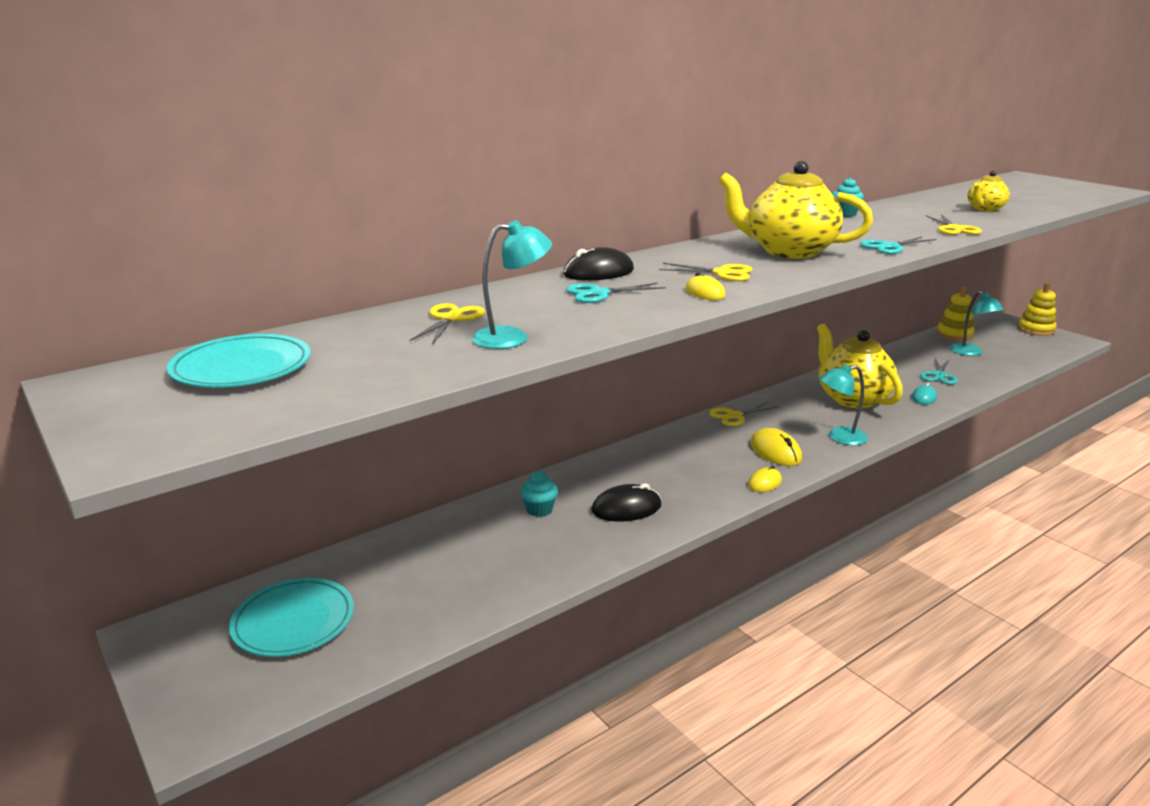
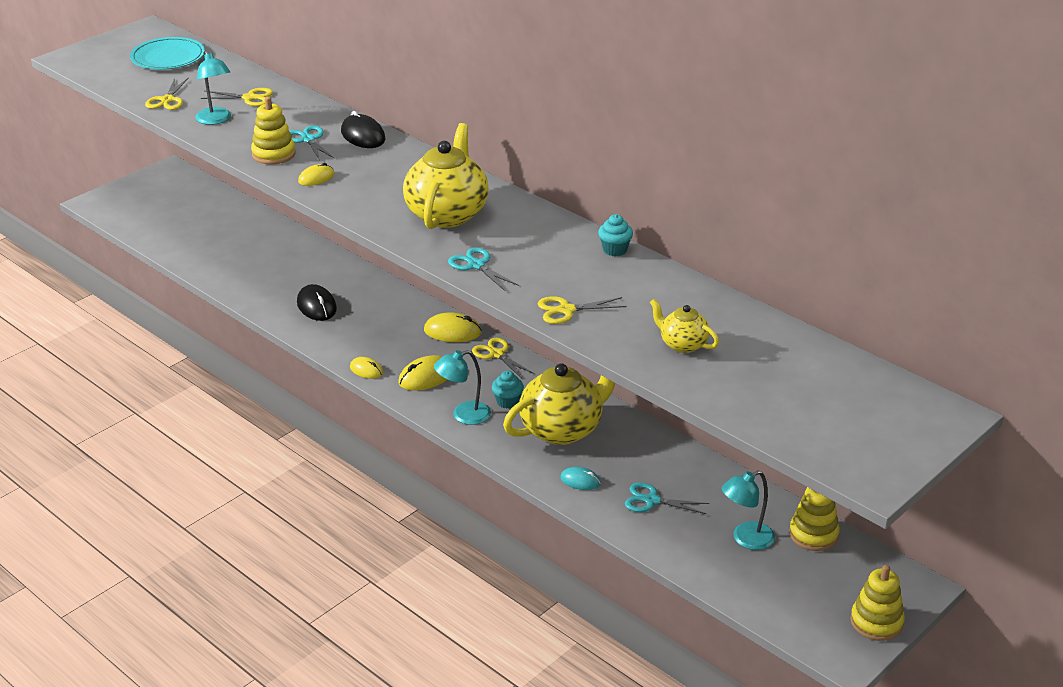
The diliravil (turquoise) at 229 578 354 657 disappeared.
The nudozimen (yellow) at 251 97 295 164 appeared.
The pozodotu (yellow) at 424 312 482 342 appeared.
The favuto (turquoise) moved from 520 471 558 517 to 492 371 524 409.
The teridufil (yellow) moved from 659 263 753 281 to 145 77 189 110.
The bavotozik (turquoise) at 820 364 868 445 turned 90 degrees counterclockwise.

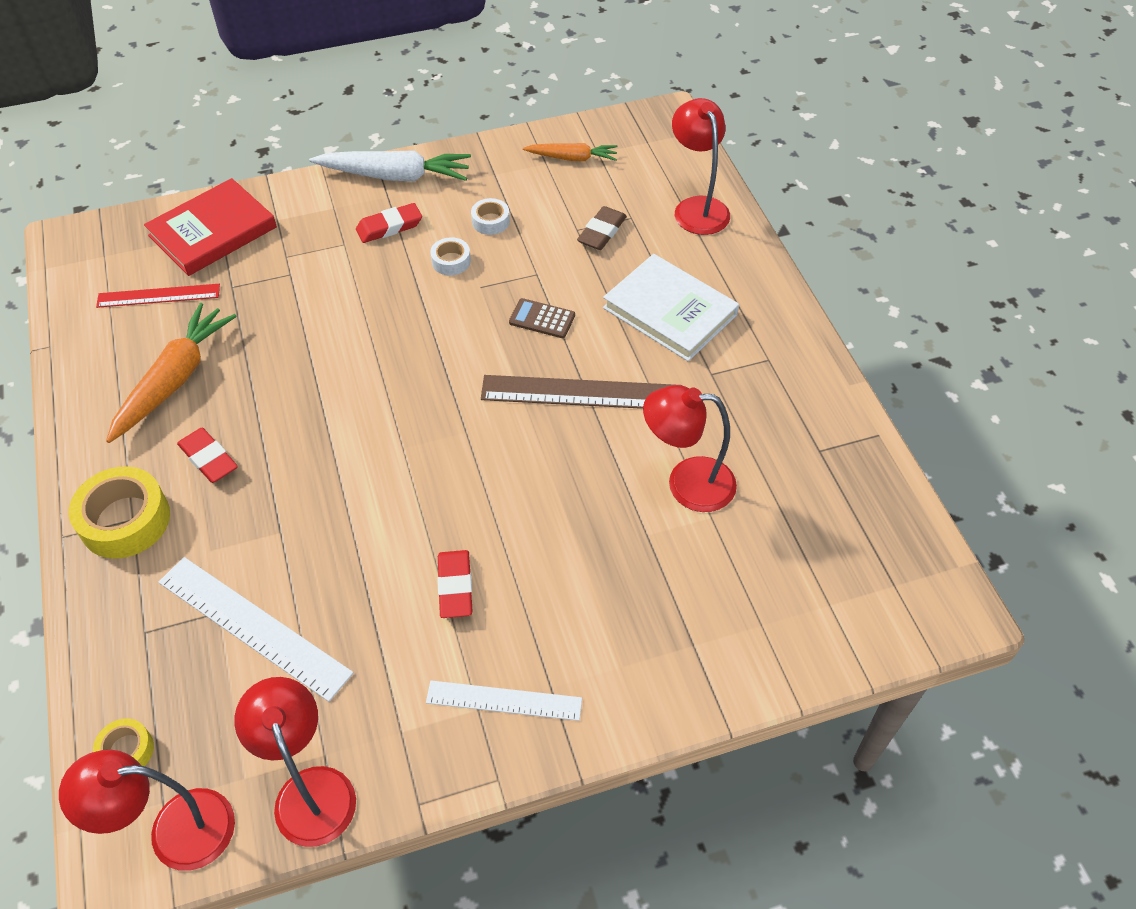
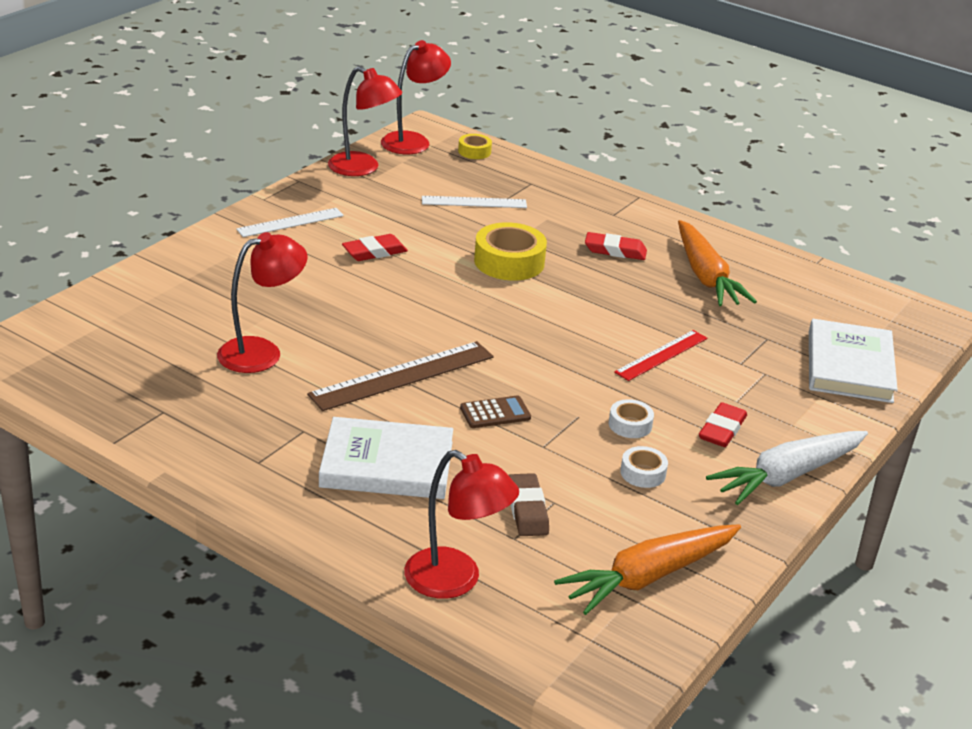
The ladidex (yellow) moved from 69 466 170 559 to 474 222 547 280.
The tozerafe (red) moved from 96 284 220 308 to 614 330 708 381.
The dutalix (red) at 144 178 277 276 became the dutalix (white) at 809 319 898 403.
The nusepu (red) at 437 550 472 618 turned 75 degrees counterclockwise.
The tozerafe (white) at 159 557 354 702 changed to 0.64 times the size.
The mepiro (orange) at 523 143 617 161 changed to 1.67 times the size.

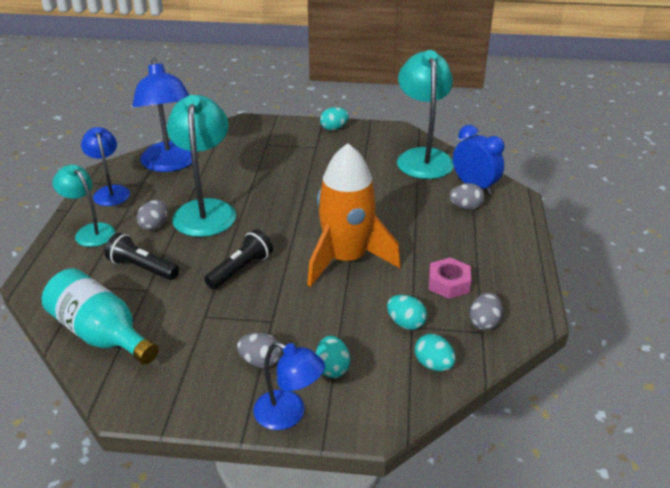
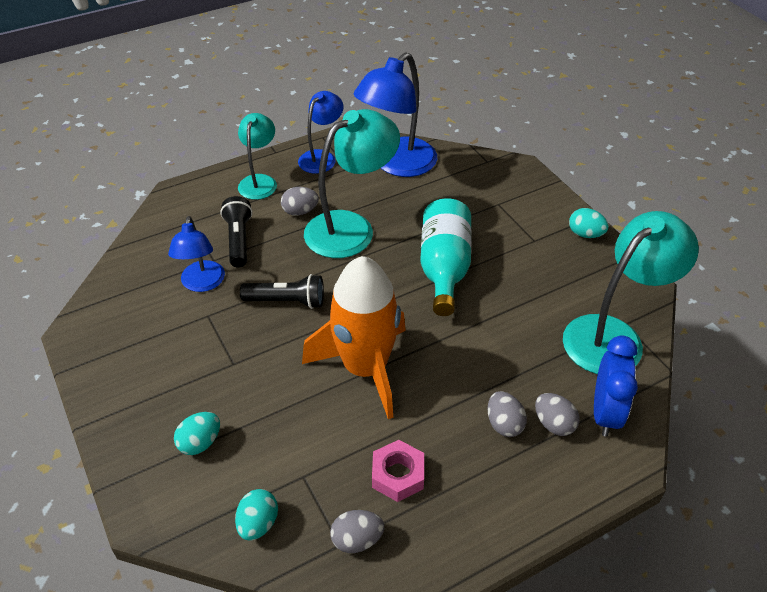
The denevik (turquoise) at 387 295 427 330 disappeared.
The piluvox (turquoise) moved from 42 268 158 365 to 420 198 472 316.
The denevik (grey) moved from 237 333 282 368 to 487 391 527 437.
The bavotozik (blue) moved from 253 342 325 430 to 168 216 225 292.

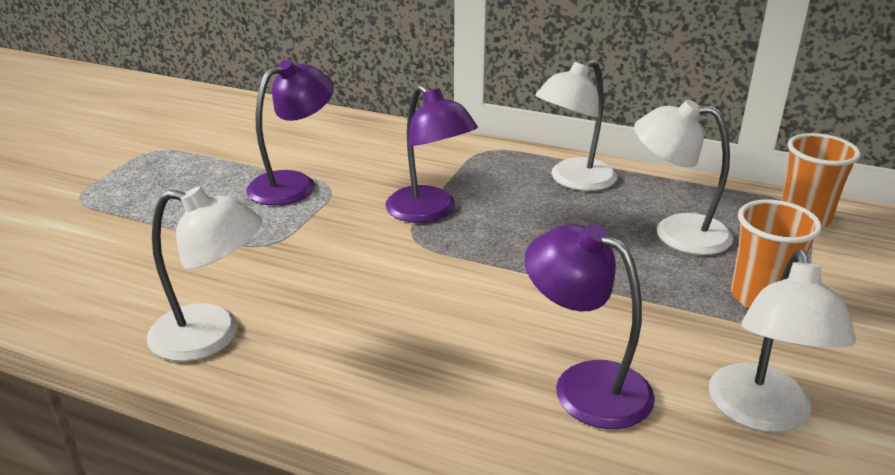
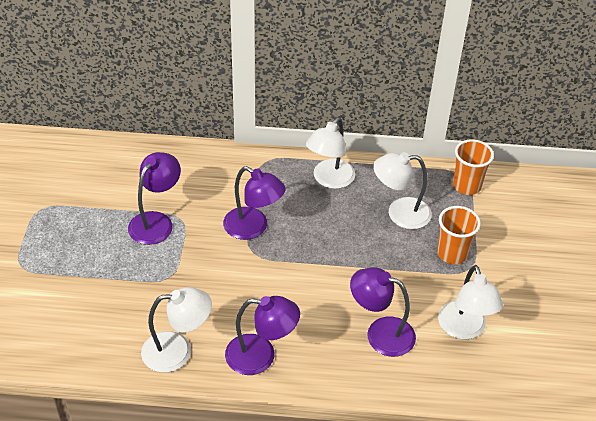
The bavotozik (purple) at 225 296 300 375 appeared.

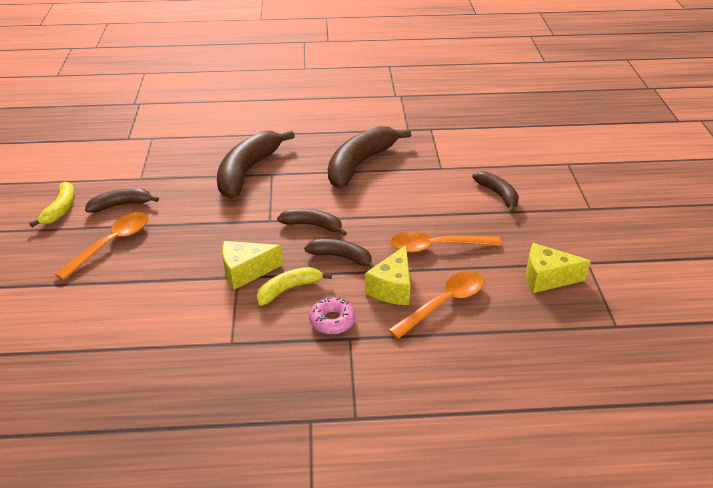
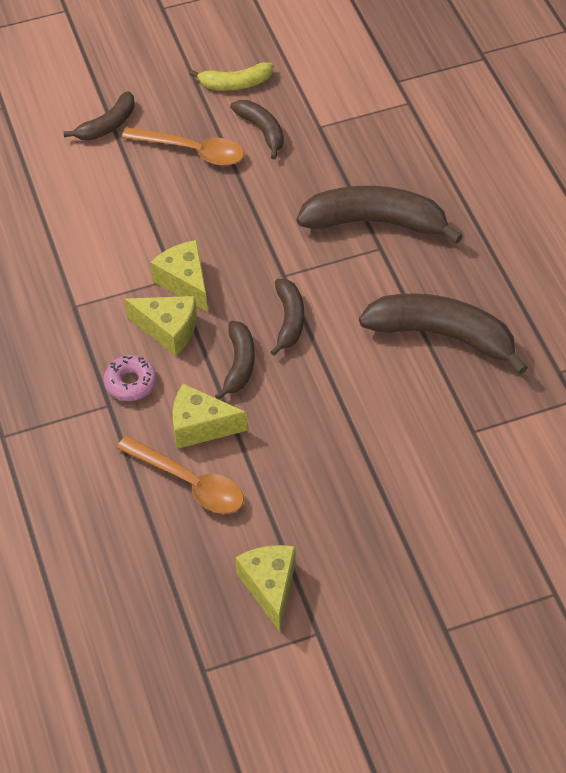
The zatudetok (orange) at 390 232 501 253 disappeared.
The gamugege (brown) moved from 472 171 519 213 to 64 91 135 141.
The gamugege (yellow) at 257 267 332 305 was replaced by the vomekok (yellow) at 125 296 197 356.

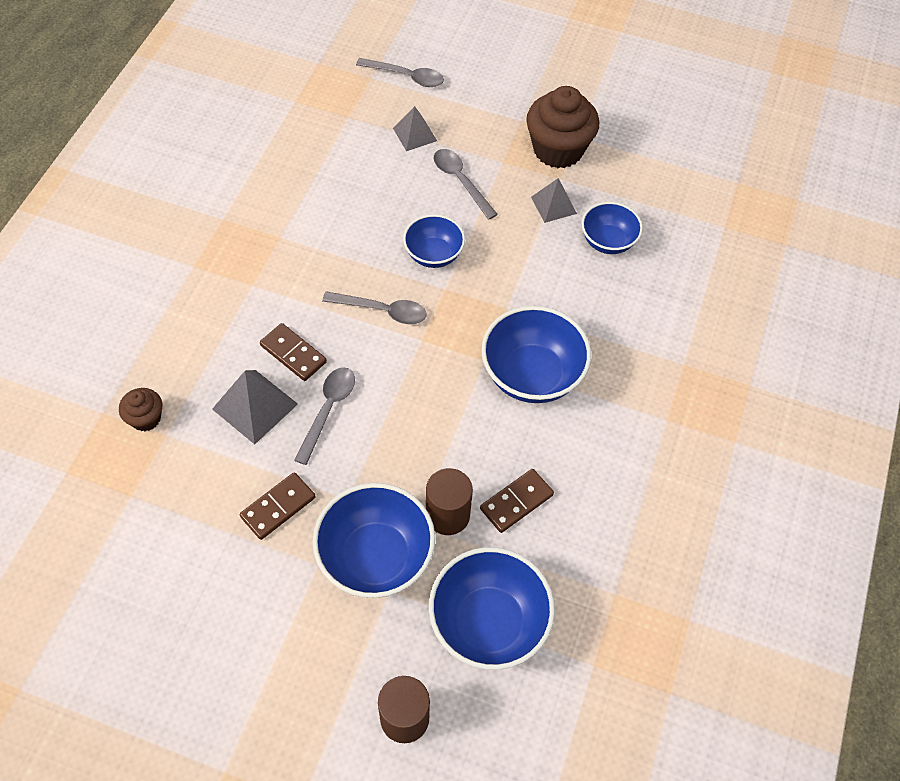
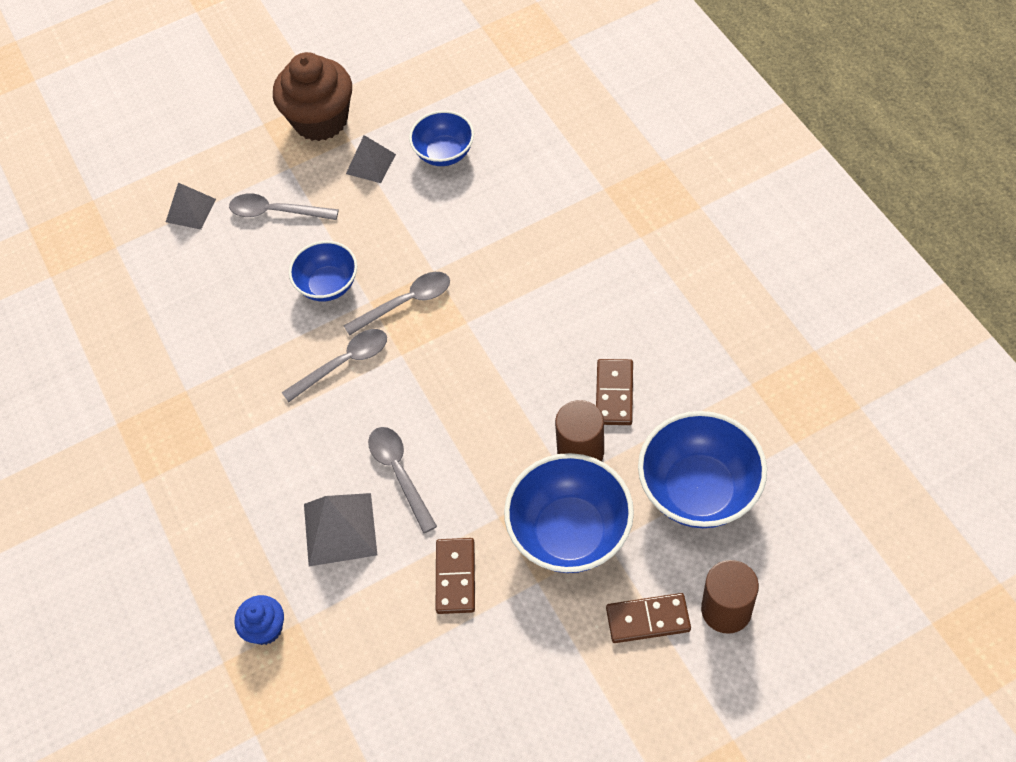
The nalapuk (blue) at 481 306 591 403 disappeared.
The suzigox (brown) moved from 260 323 327 381 to 606 593 691 643.
The zatudetok (grey) moved from 356 58 444 87 to 343 272 450 336.
The favuto (brown) at 119 388 162 431 became the favuto (blue) at 234 595 284 645.

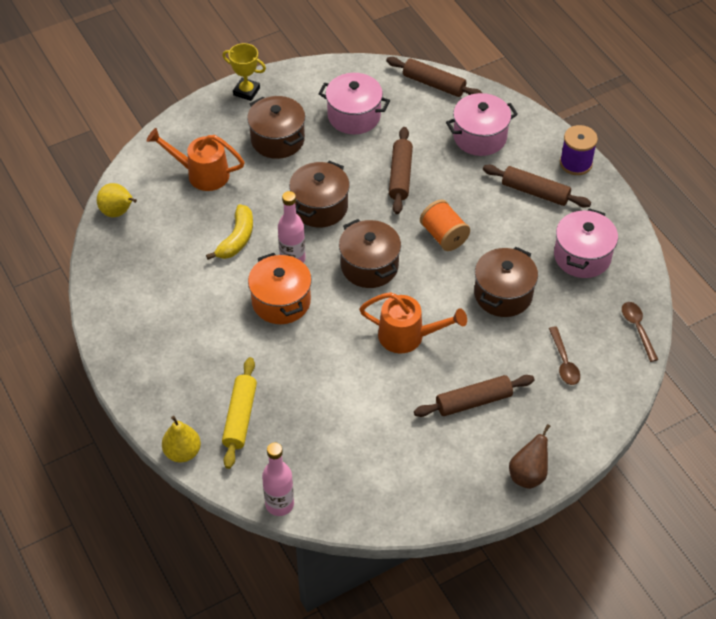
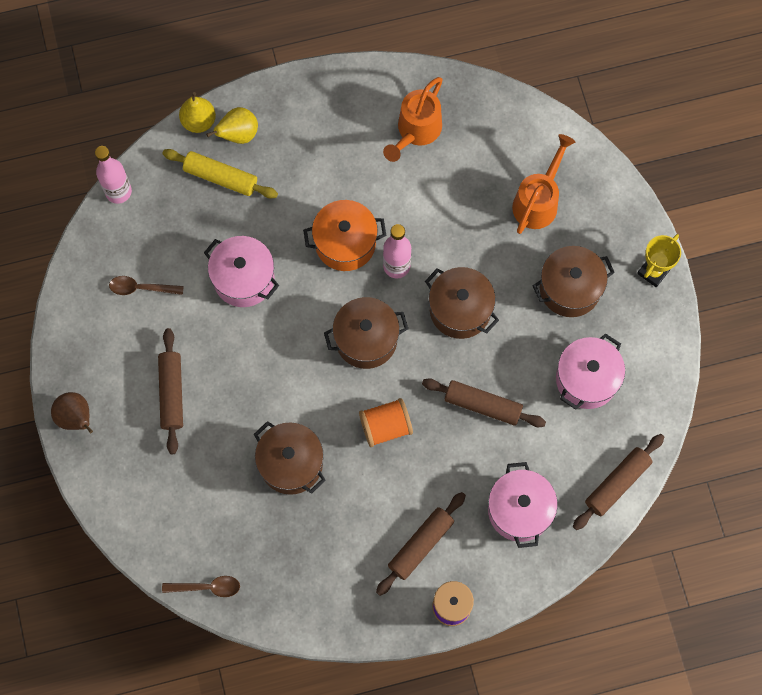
The gamugege (yellow) at 206 204 253 260 disappeared.
The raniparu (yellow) moved from 97 183 137 217 to 206 107 258 144.
The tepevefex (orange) moved from 359 292 467 354 to 383 77 443 162.
The zatudetok (brown) moved from 549 327 580 385 to 109 276 184 295.
The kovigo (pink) moved from 554 208 618 278 to 204 236 279 307.

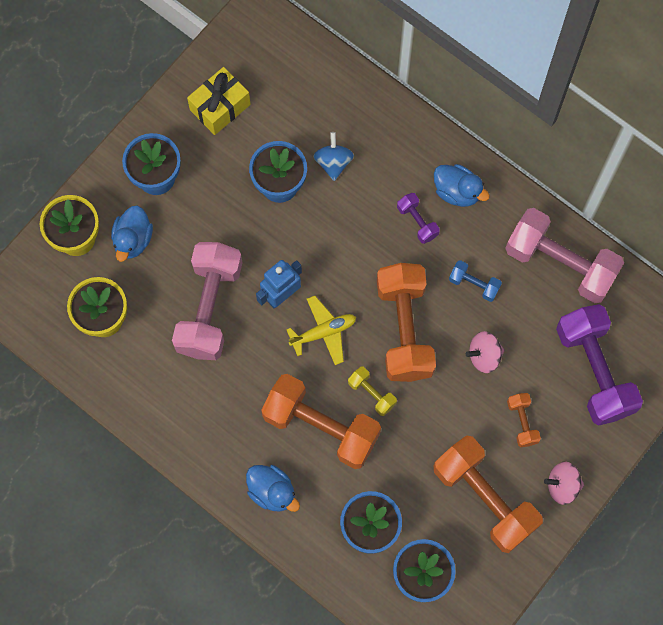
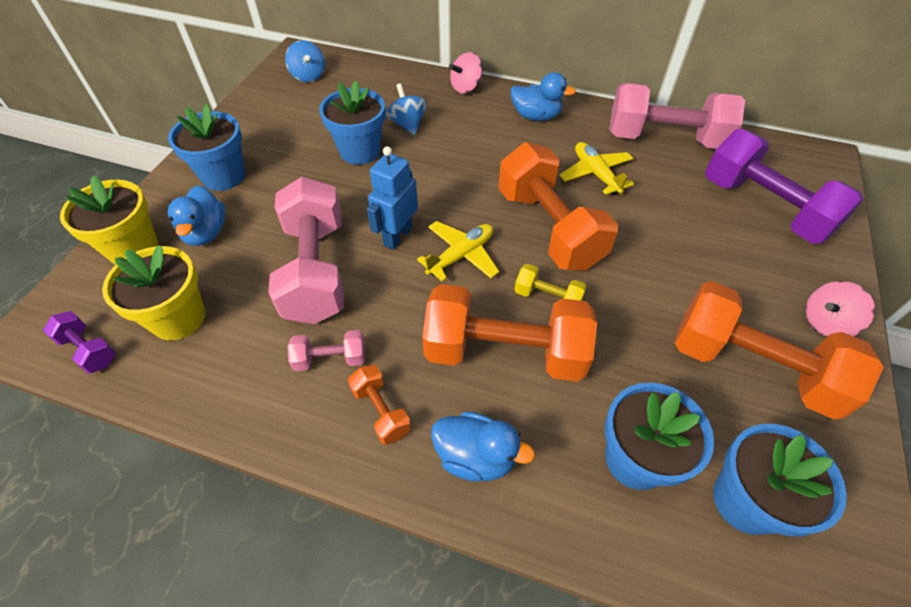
The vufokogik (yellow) at 187 67 251 135 disappeared.
The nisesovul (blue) at 285 40 325 82 appeared.
The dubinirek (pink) at 288 330 365 371 appeared.
The dubinirek (purple) moved from 397 193 440 244 to 43 311 116 374.
The nisesovul (pink) moved from 466 331 505 373 to 449 52 482 94.
The dubinirek (orange) moved from 507 393 541 447 to 348 365 411 445.
The dubinirek (blue) at 449 260 502 302 was replaced by the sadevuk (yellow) at 559 142 634 195.

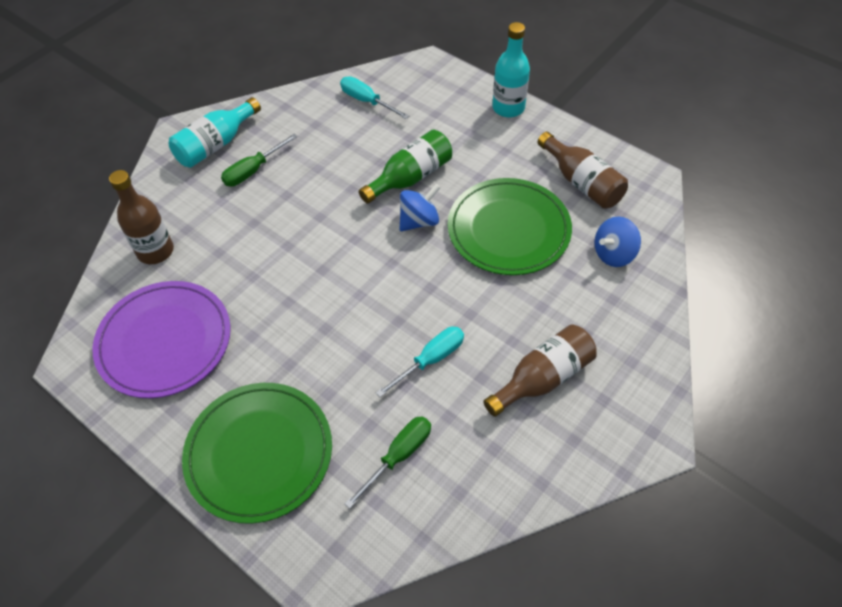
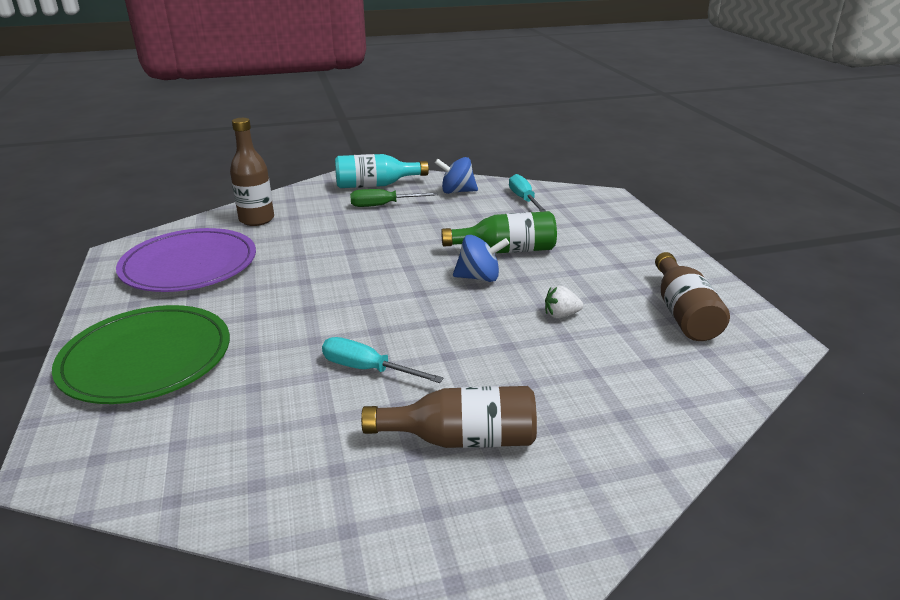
The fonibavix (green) at 345 416 431 509 disappeared.
The piluvox (turquoise) at 492 22 530 117 disappeared.
The nisesovul (blue) moved from 594 217 641 267 to 435 157 478 194.
The diliravil (green) at 448 178 572 275 was replaced by the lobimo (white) at 545 286 583 319.
The fonibavix (turquoise) at 376 326 464 397 turned 150 degrees counterclockwise.

